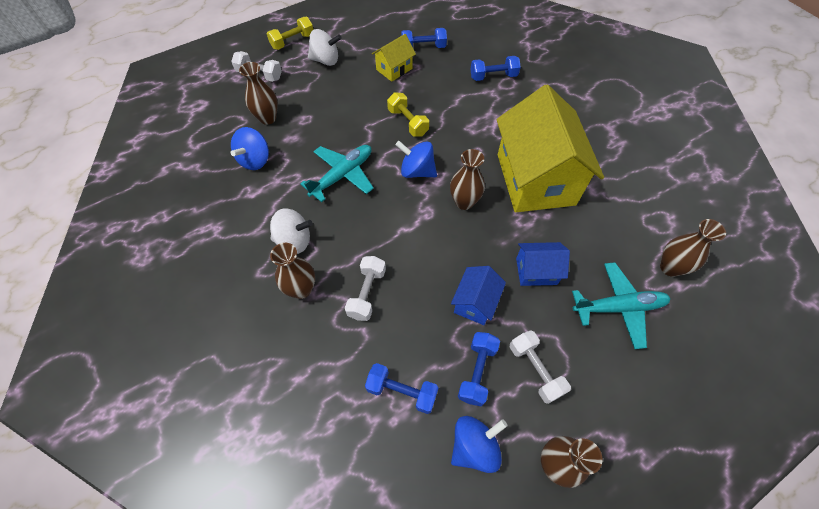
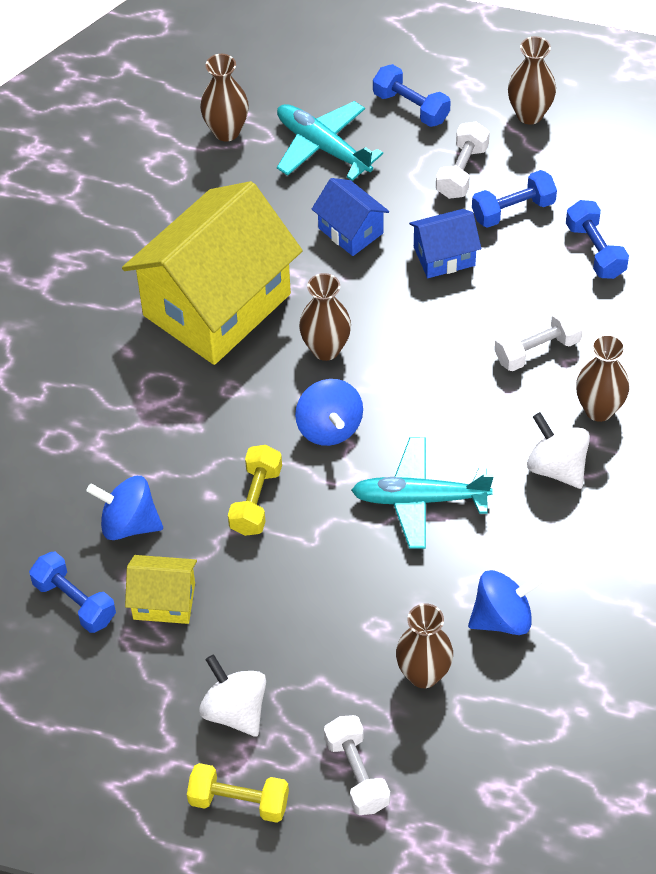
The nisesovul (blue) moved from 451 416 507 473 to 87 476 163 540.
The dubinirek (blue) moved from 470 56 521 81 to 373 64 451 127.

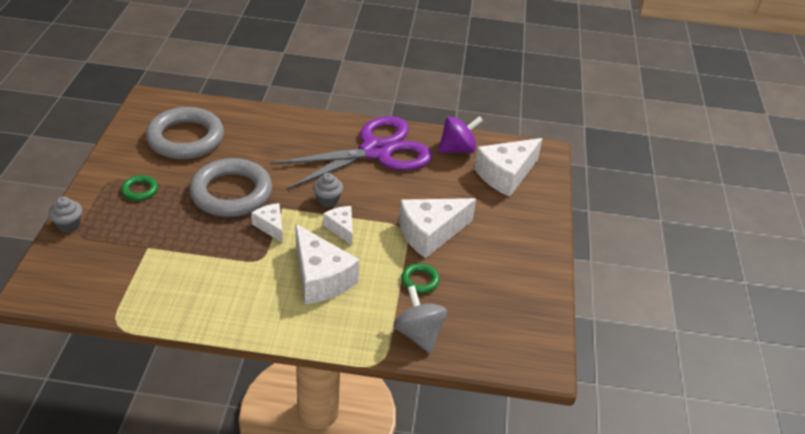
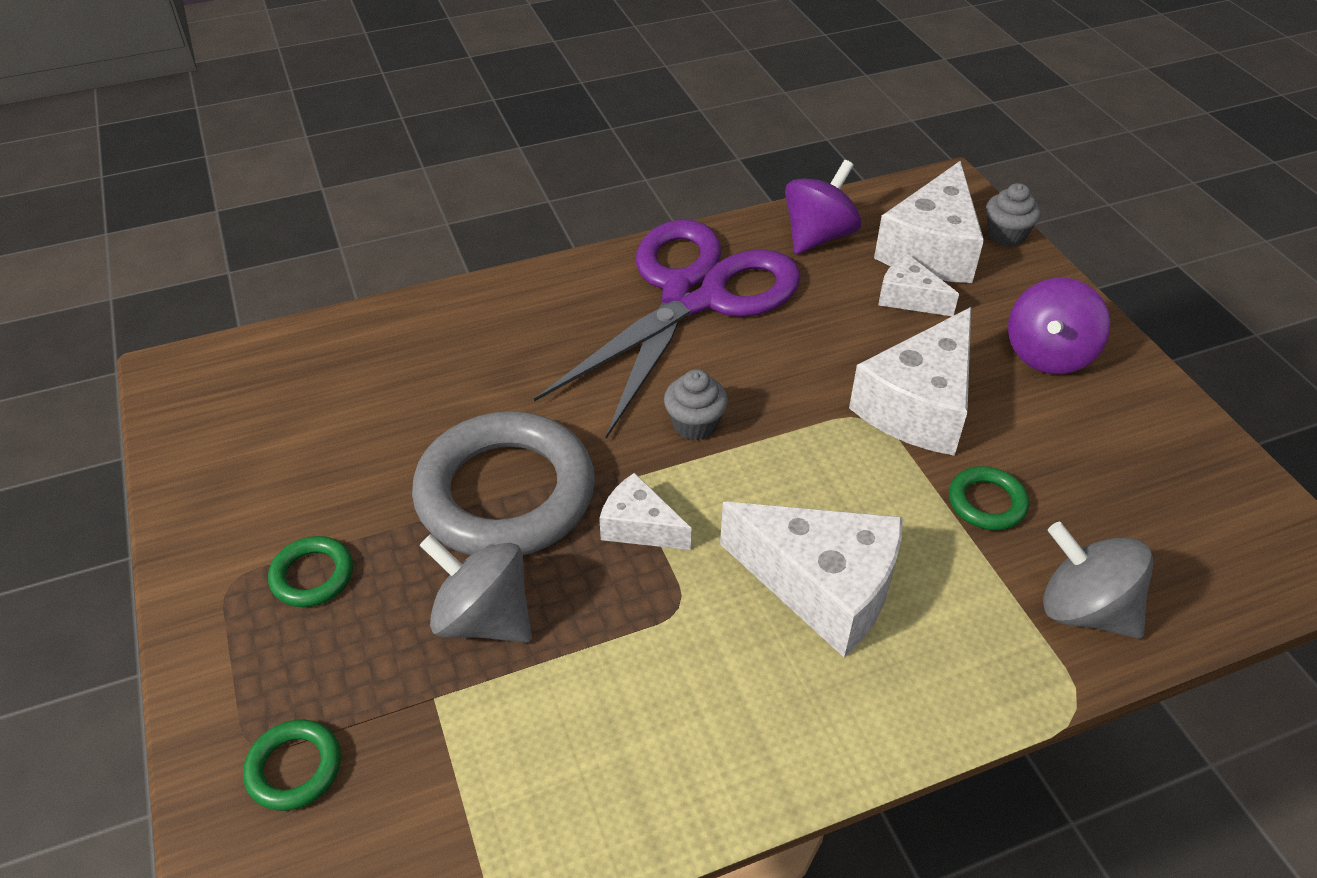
The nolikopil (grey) at 146 107 224 159 disappeared.
The nolikopil (green) at 243 719 341 811 appeared.
The nisesovul (grey) at 420 534 532 643 appeared.
The nisesovul (purple) at 1008 278 1110 374 appeared.
The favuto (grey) moved from 49 197 82 233 to 986 183 1041 247.
The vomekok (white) moved from 323 206 353 245 to 878 254 959 316.

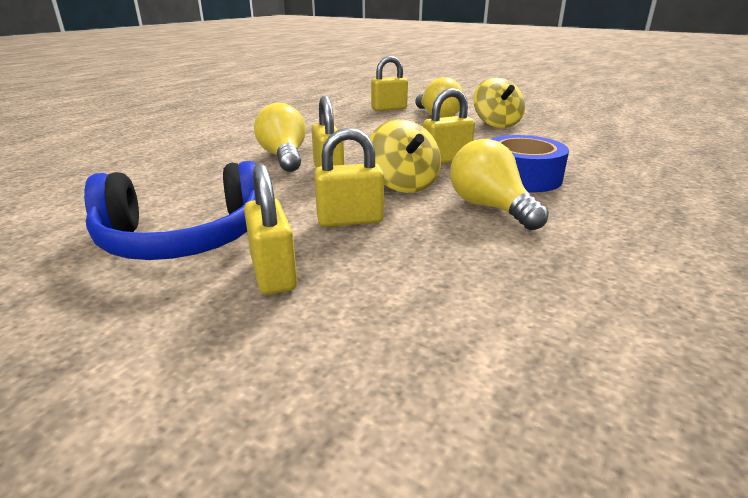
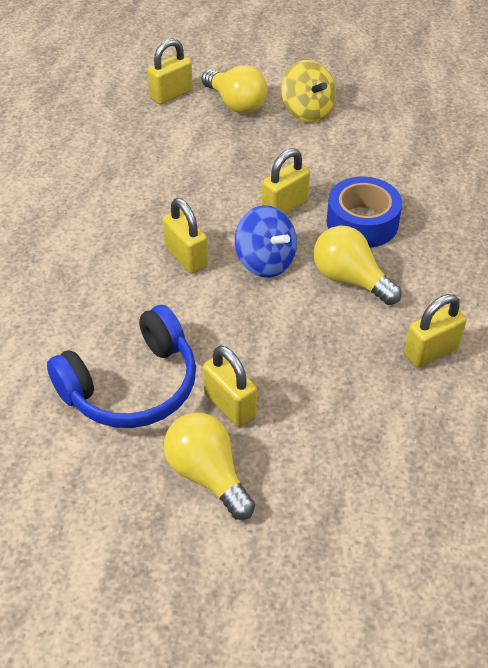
The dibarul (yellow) moved from 254 103 306 172 to 164 413 255 520.
The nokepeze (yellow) moved from 314 128 384 227 to 404 294 467 368.
The nisesovul (yellow) at 370 120 441 193 became the nisesovul (blue) at 235 205 297 278.

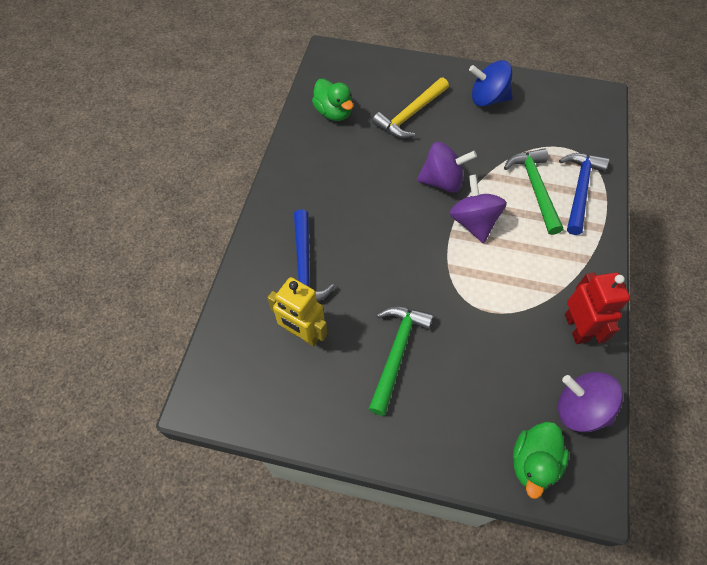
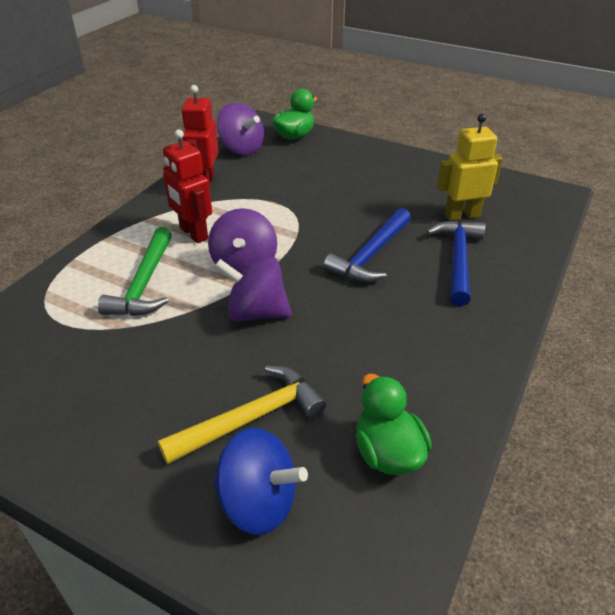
The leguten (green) at 369 306 433 416 disappeared.
The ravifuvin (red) at 163 129 212 243 appeared.
The nisesovul (blue) moved from 469 60 513 107 to 214 428 308 535.
The leguten (blue) moved from 559 153 609 235 to 323 208 411 282.
The ravifuvin (yellow) at 267 277 328 347 turned 60 degrees counterclockwise.

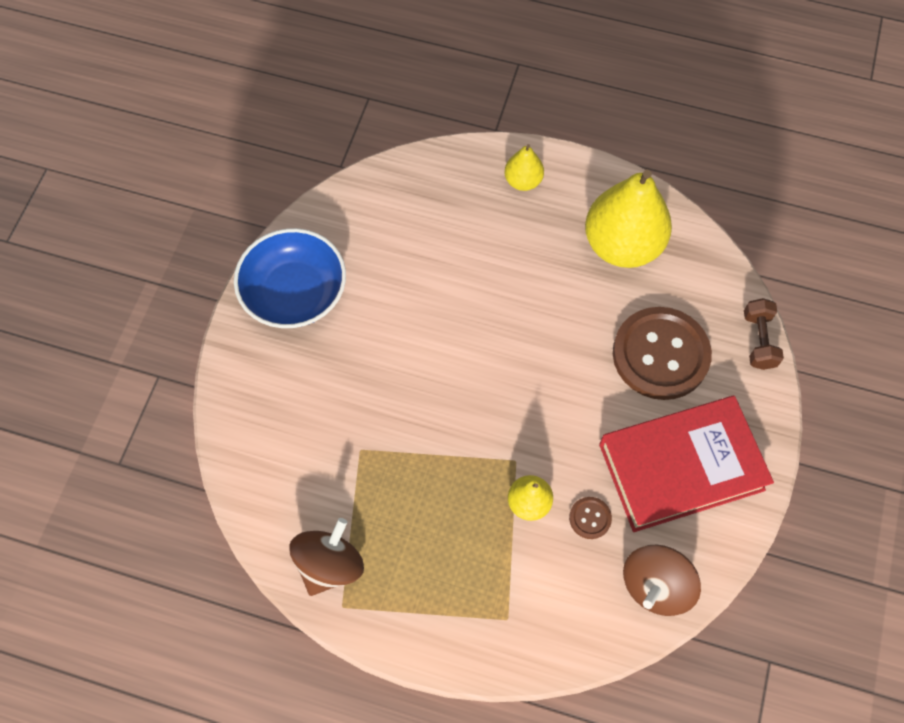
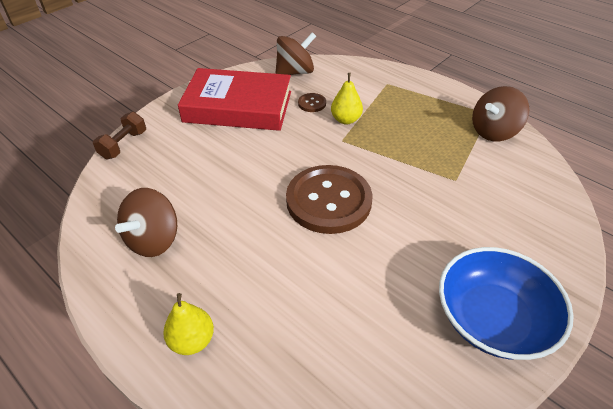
The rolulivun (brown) moved from 613 307 712 400 to 286 165 373 234.
The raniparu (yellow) at 585 170 672 268 was replaced by the nisesovul (brown) at 115 188 177 257.

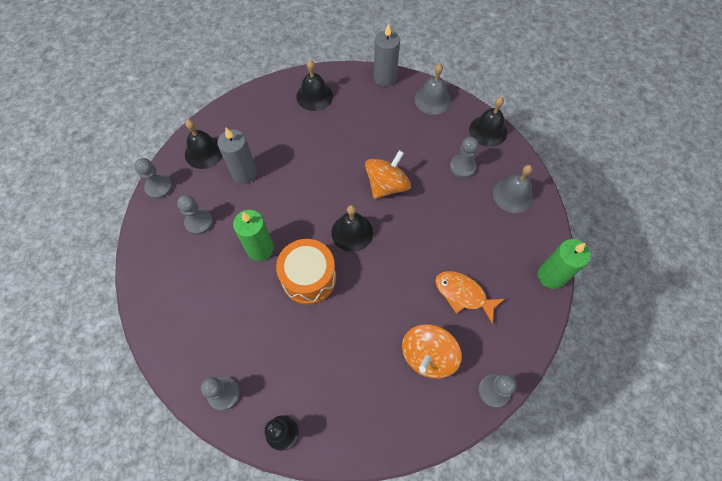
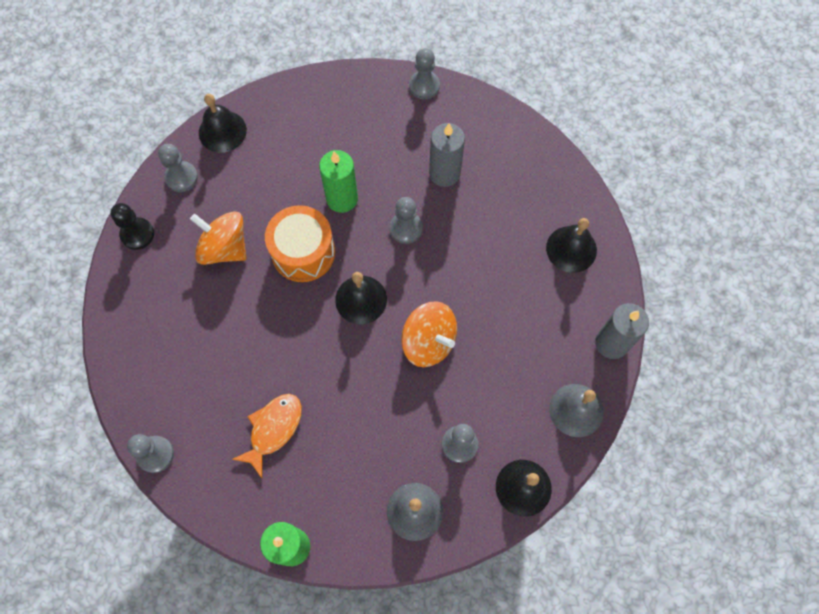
The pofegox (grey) moved from 177 195 213 235 to 390 197 423 244.
The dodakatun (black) moved from 185 119 222 169 to 199 94 247 153.
The nisesovul (orange) moved from 402 324 462 379 to 190 211 247 265.

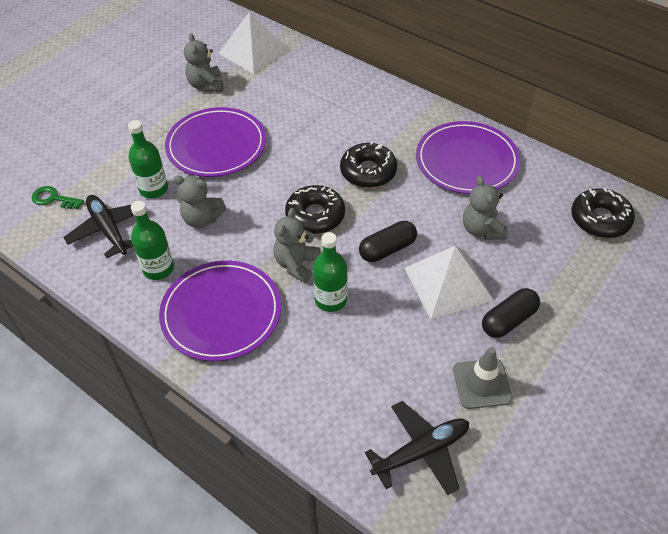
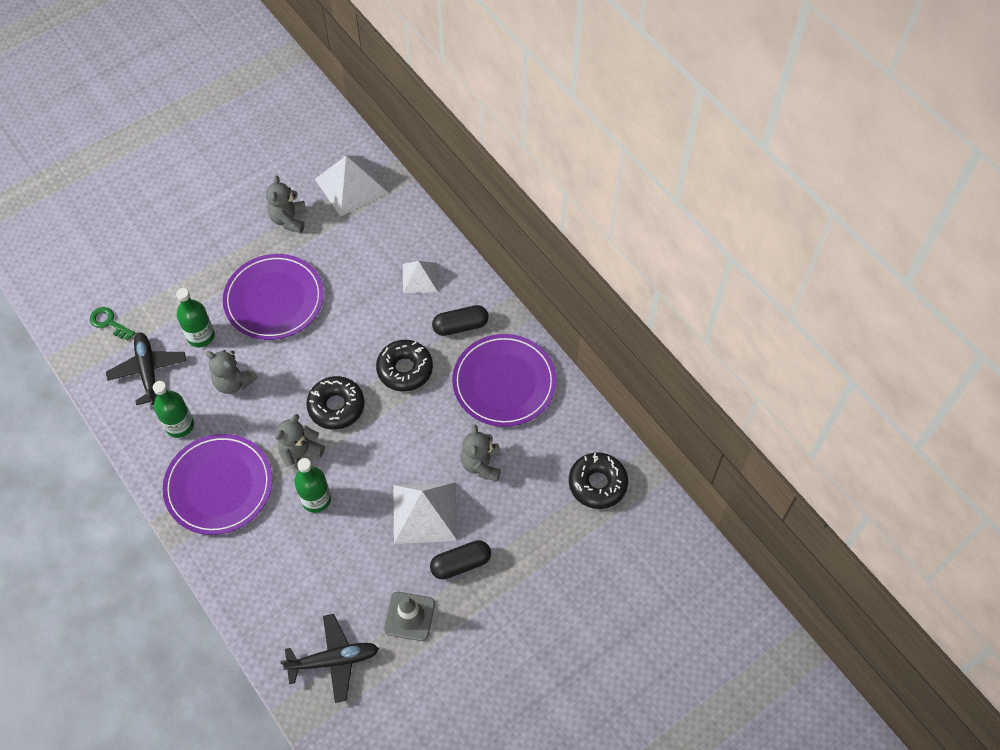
The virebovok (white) at 403 261 438 293 appeared.
The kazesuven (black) moved from 359 221 417 262 to 432 305 489 336.

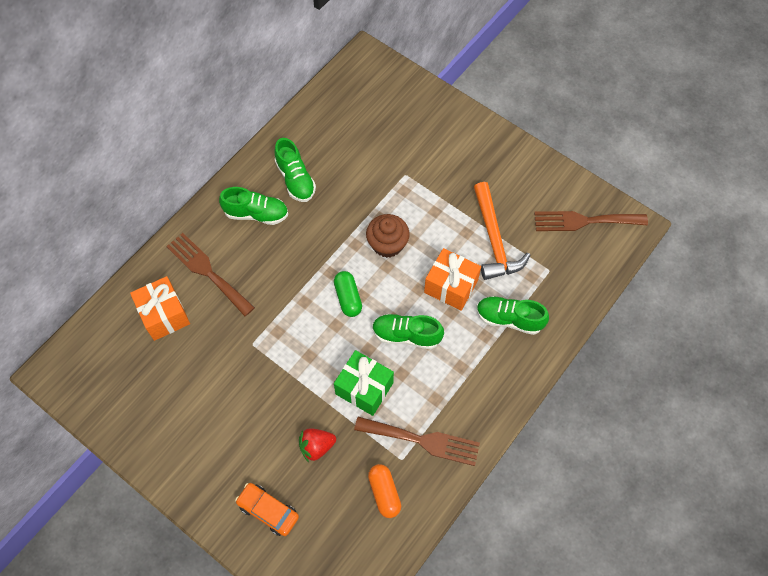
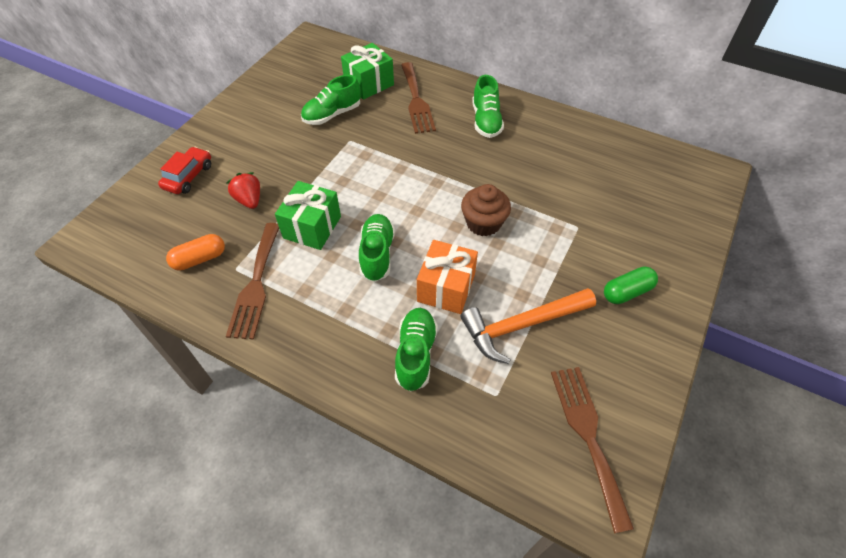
The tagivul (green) moved from 274 138 316 202 to 301 75 361 125.
The kazesuven (green) moved from 334 271 362 317 to 604 266 658 304.
The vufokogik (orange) at 130 276 190 341 became the vufokogik (green) at 341 43 394 100.
The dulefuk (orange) at 235 483 299 536 became the dulefuk (red) at 158 147 211 194.
The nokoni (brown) at 166 233 255 316 turned 135 degrees clockwise.

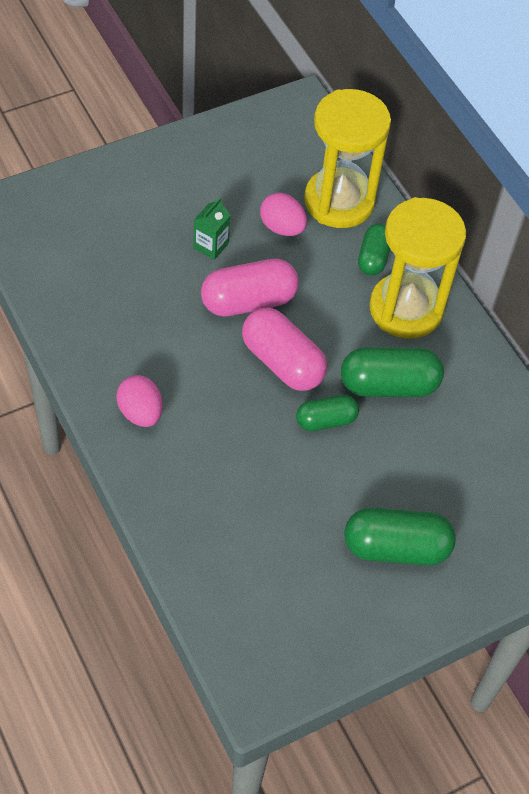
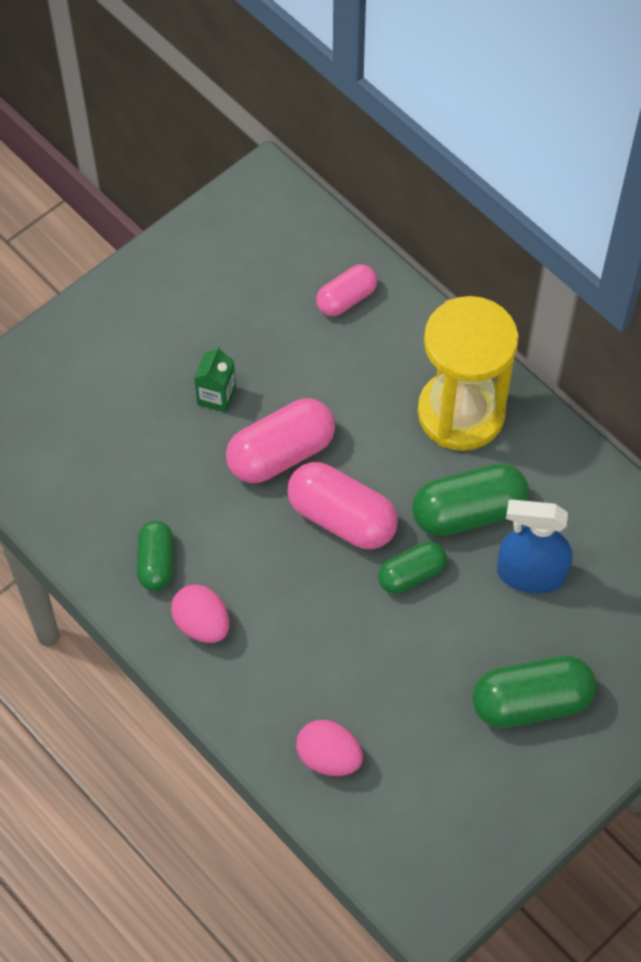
The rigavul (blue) at 497 499 573 594 appeared.
The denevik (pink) moved from 260 193 307 236 to 296 720 363 776.
The kazesuven (green) moved from 358 224 390 276 to 137 521 173 591.
The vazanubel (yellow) at 304 89 391 228 was replaced by the kazesuven (pink) at 316 264 377 316.

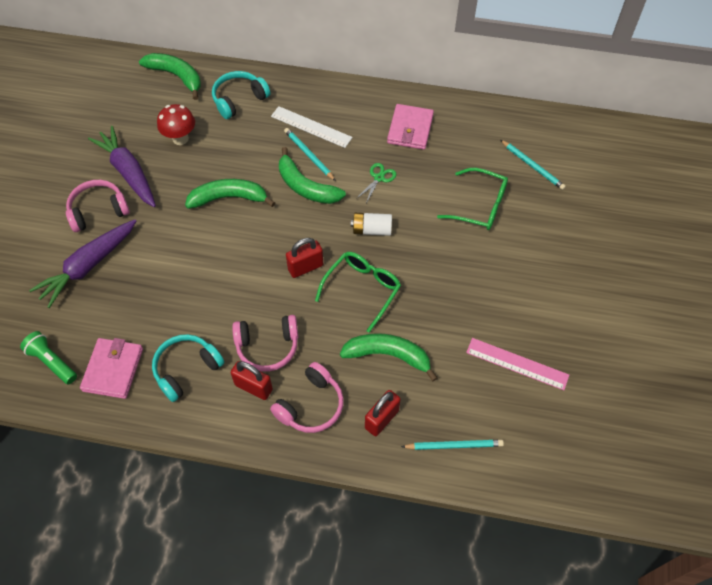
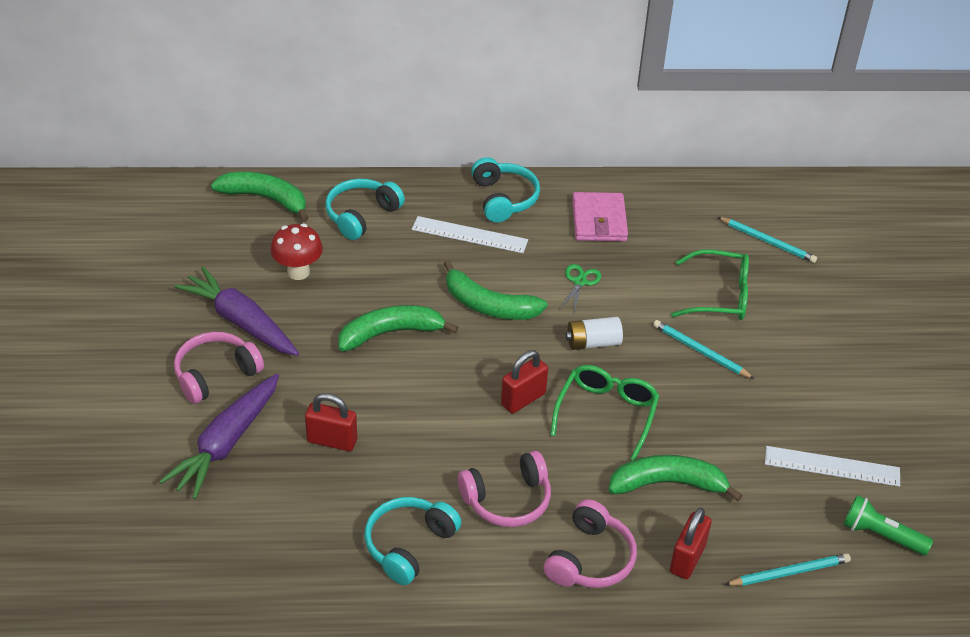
The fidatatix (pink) at 80 338 143 399 disappeared.
The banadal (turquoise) at 471 157 540 222 appeared.
The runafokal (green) moved from 20 331 77 384 to 843 495 933 556.
The nokepeze (red) moved from 231 361 273 400 to 305 393 357 451.
The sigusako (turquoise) moved from 284 128 336 181 to 653 320 755 379.
The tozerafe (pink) at 466 338 569 390 became the tozerafe (white) at 765 446 900 487.

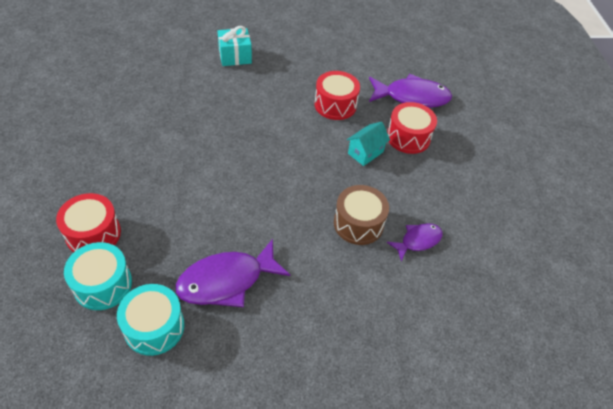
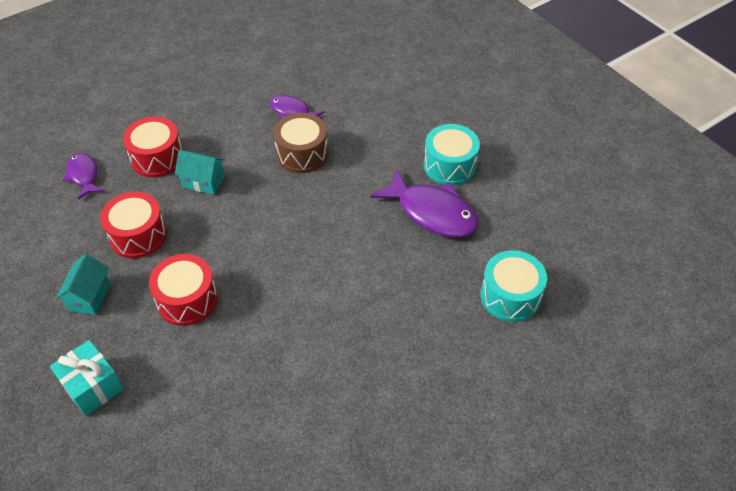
The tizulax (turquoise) at 56 254 111 315 appeared.
The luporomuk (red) moved from 56 193 121 252 to 149 254 218 326.
The luporomuk (turquoise) moved from 117 284 185 356 to 424 124 480 185.
The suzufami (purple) at 369 74 452 108 changed to 0.57 times the size.

